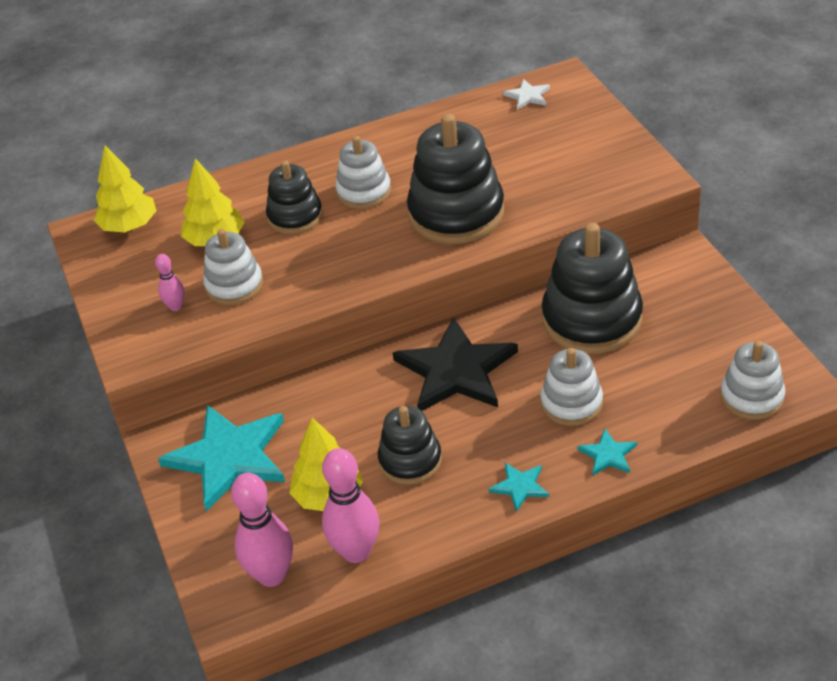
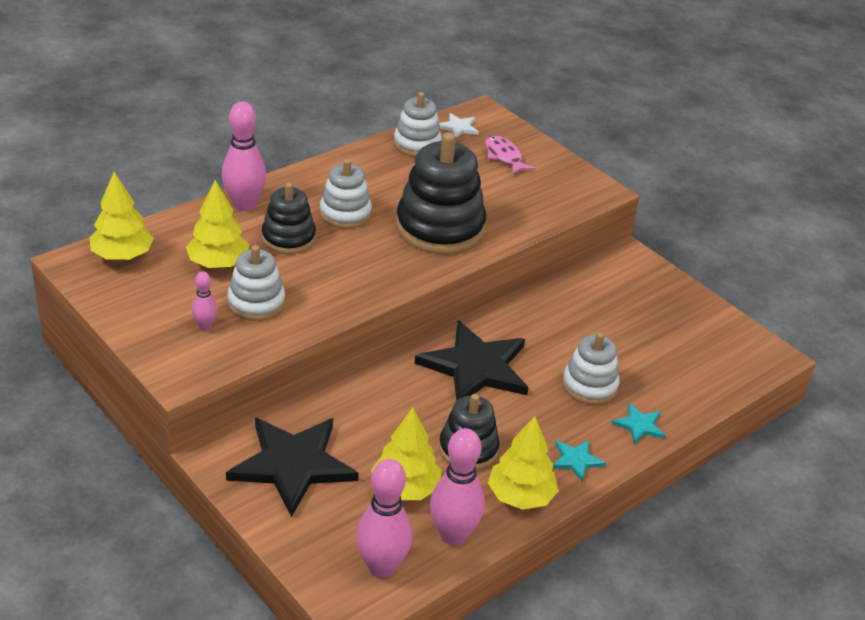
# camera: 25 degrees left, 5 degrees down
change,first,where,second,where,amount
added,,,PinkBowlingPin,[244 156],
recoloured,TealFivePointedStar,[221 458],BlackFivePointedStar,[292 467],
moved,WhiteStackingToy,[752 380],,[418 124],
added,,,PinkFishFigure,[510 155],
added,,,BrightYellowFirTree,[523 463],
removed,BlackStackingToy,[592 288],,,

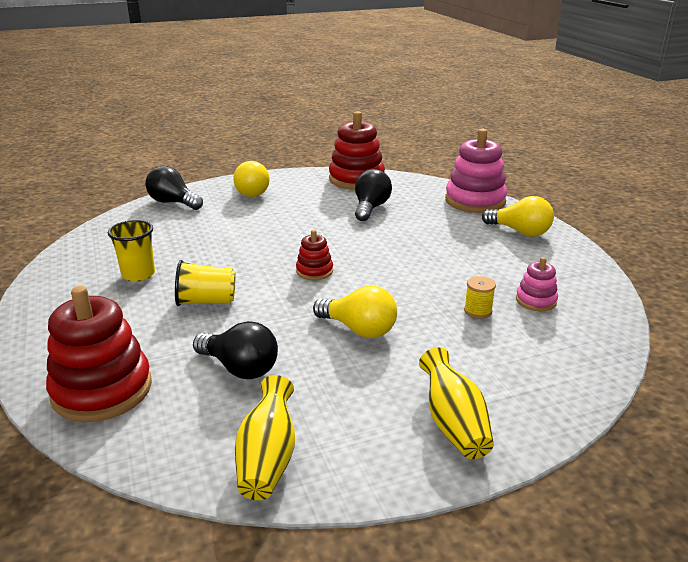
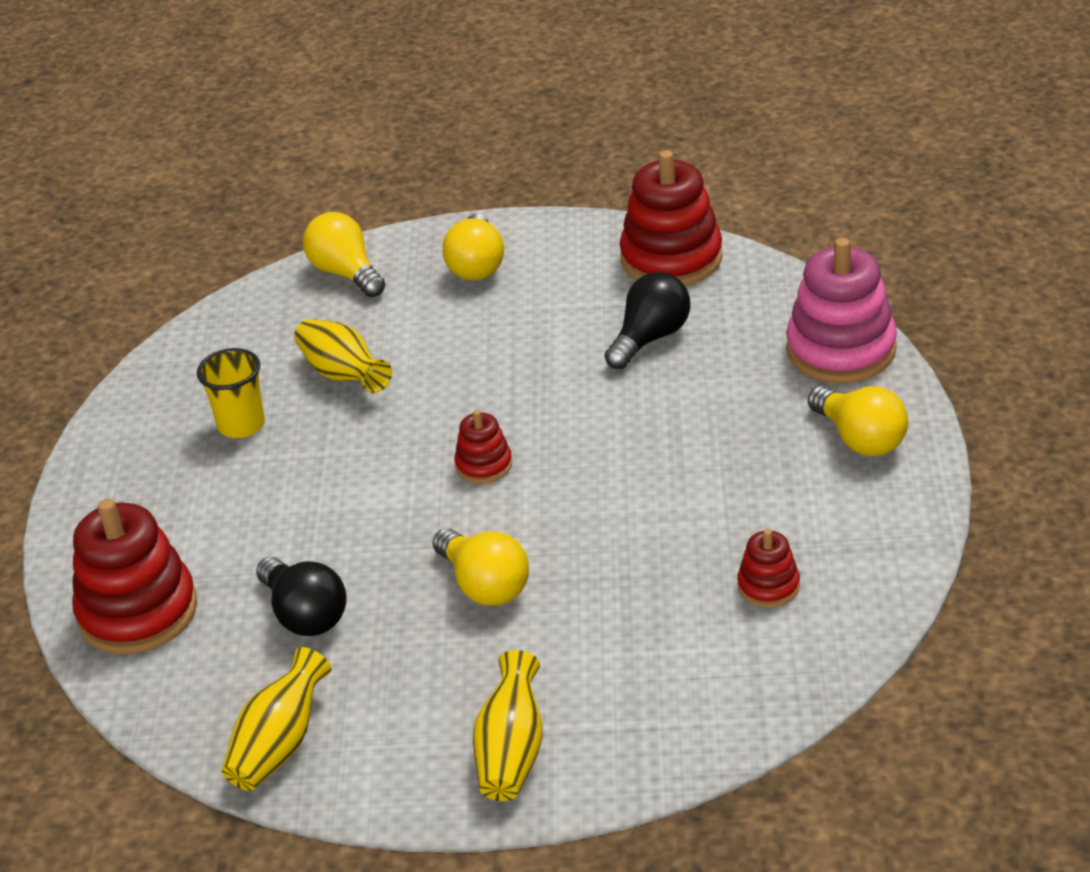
# camera: 25 degrees right, 10 degrees up
change,first,where,second,where,amount
added,,,BrightYellowFlowerVase,[343 356],
recoloured,BlackLightBulb,[174 188],BrightYellowLightBulb,[344 254],
recoloured,PinkStackingToy,[537 284],CrimsonStackingToy,[768 568],
removed,BrightYellowCup,[205 283],,,
removed,BrightYellowSpool,[480 297],,,

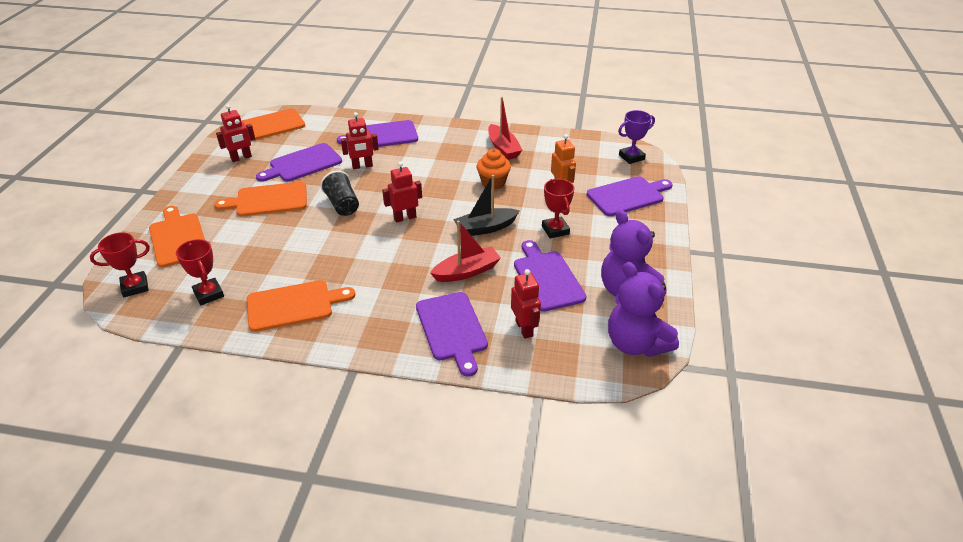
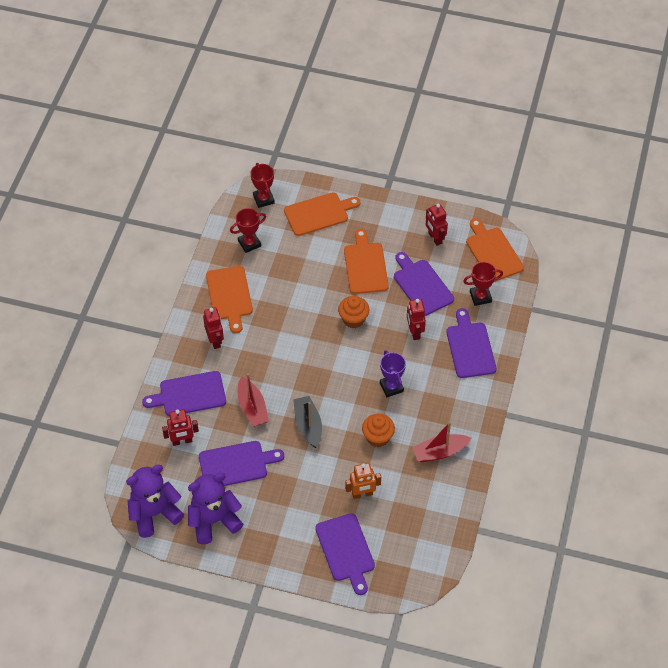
# camera: 95 degrees right, 15 degrees up
change,first,where,second,where,amount
moved,CrimsonRobot,[402 192],,[213 328],
replaced,BlackCup,[339 193],BrightOrangeCupcake,[354 312],
moved,RoyalPurpleAwardCup,[636 137],,[393 373],
moved,CrimsonAwardCup,[558 208],,[483 284],

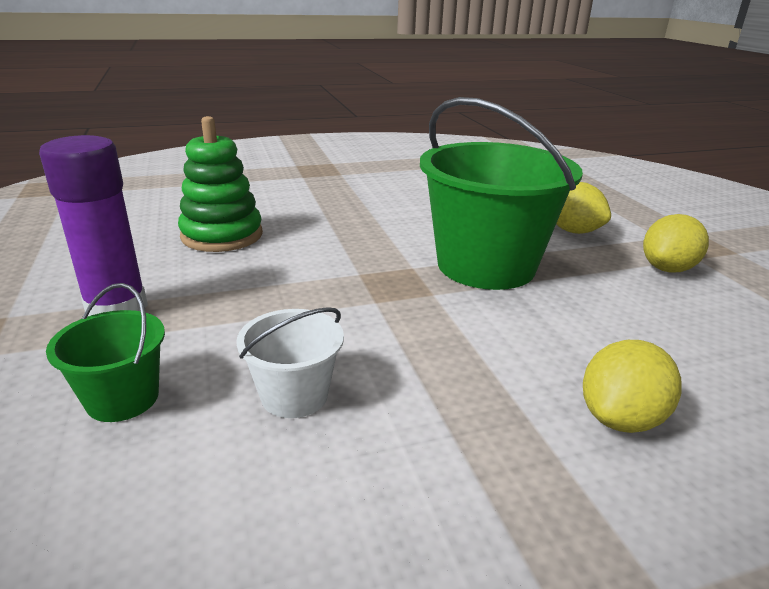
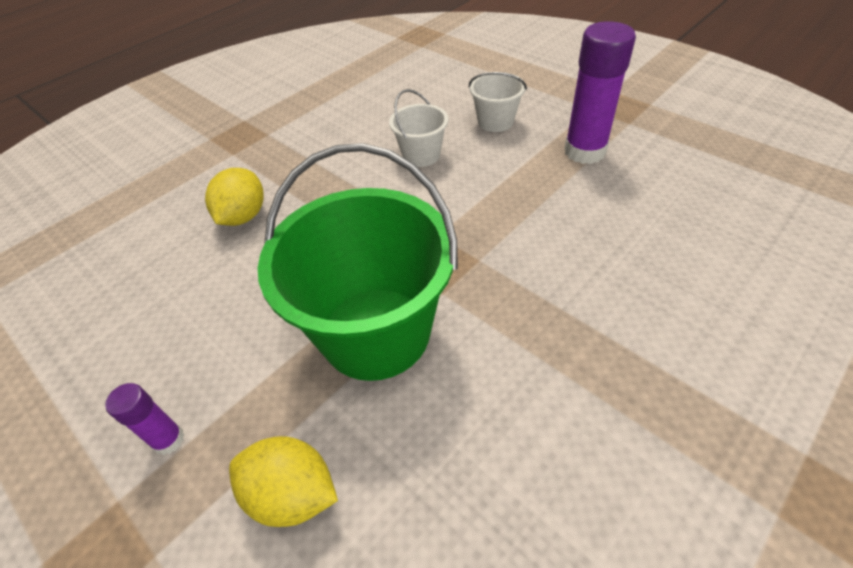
# camera: 155 degrees right, 20 degrees up
change,first,where,second,where,amount
replaced,BrightYellowToyLemon,[676 243],RoyalPurpleStickOfGlue,[145 419],
recoloured,EmeraldSandBucket,[105 352],WhiteSandBucket,[498 102],
removed,EmeraldStackingToy,[220 184],,,

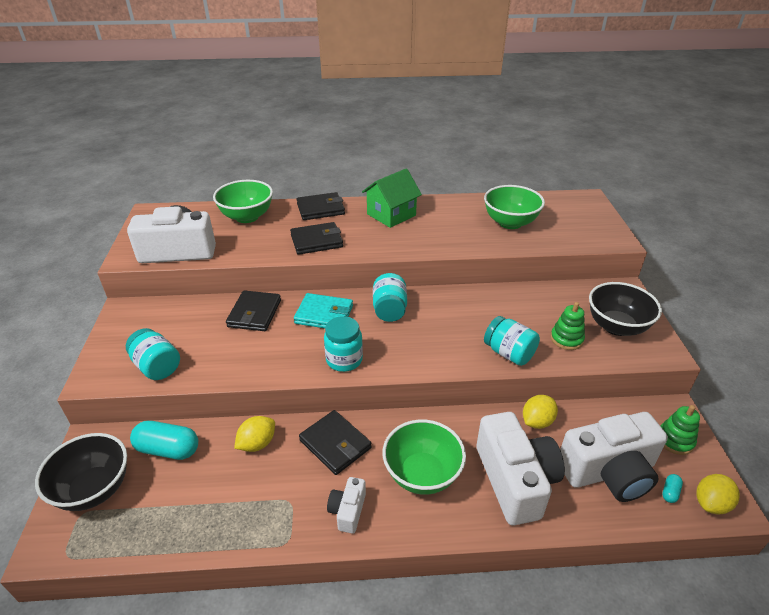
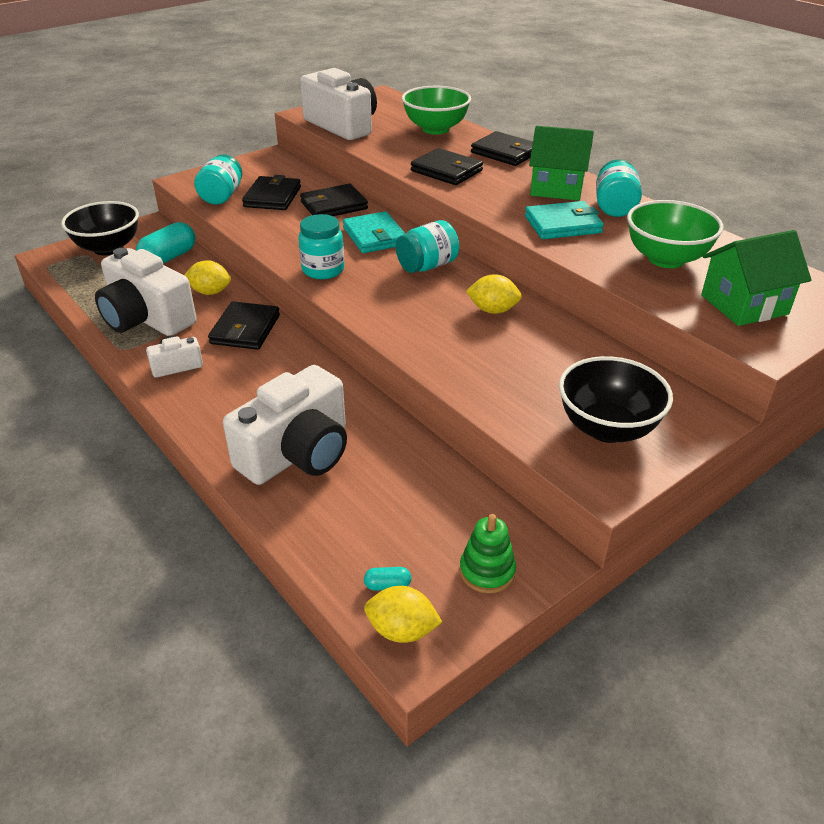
# camera: 55 degrees right, 0 degrees up
change,first,where,second,where,amount
moved,WhiteCompactCamera,[614 457],,[146 292],
turned,TealPill,[164 440],,[165 243],60 degrees clockwise
added,,,BlackWallet,[271 192],
moved,BrightYellowToyLemon,[540 412],,[494 294],
added,,,TealWallet,[564 220],
moved,TealPreserveJar,[512 341],,[619 188],
added,,,EmeraldCottage,[756 278],
removed,EmeraldServingBowl,[424 457],,,
removed,EmeraldStackingToy,[568 326],,,

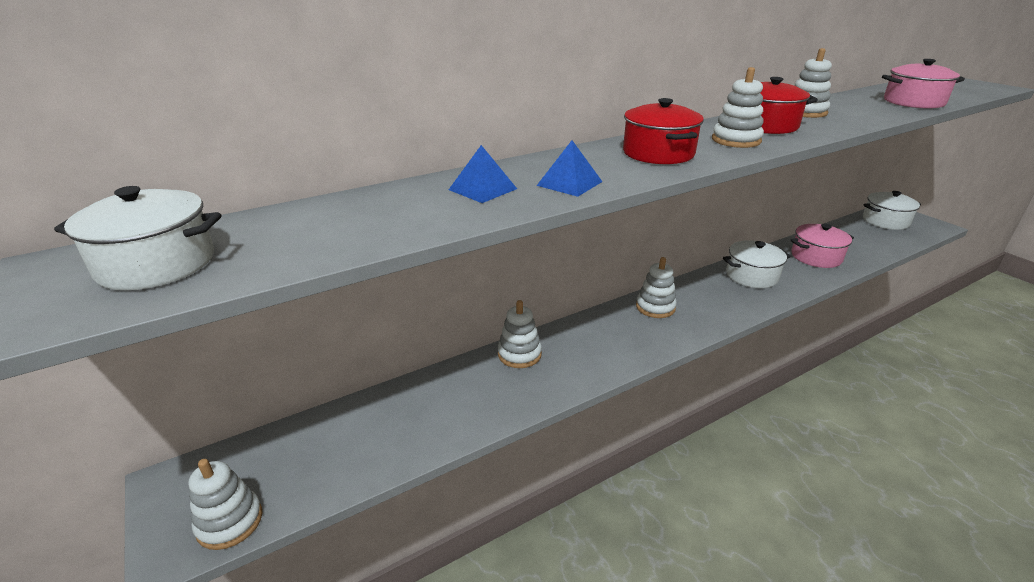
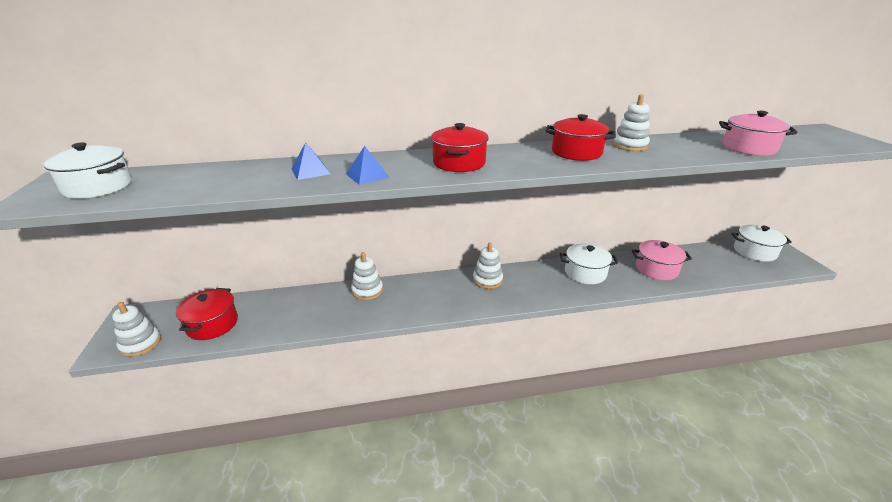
# camera: 20 degrees right, 0 degrees up
change,first,where,second,where,amount
added,,,CrimsonPot,[207 314],
removed,WhiteStackingToy,[738 107],,,

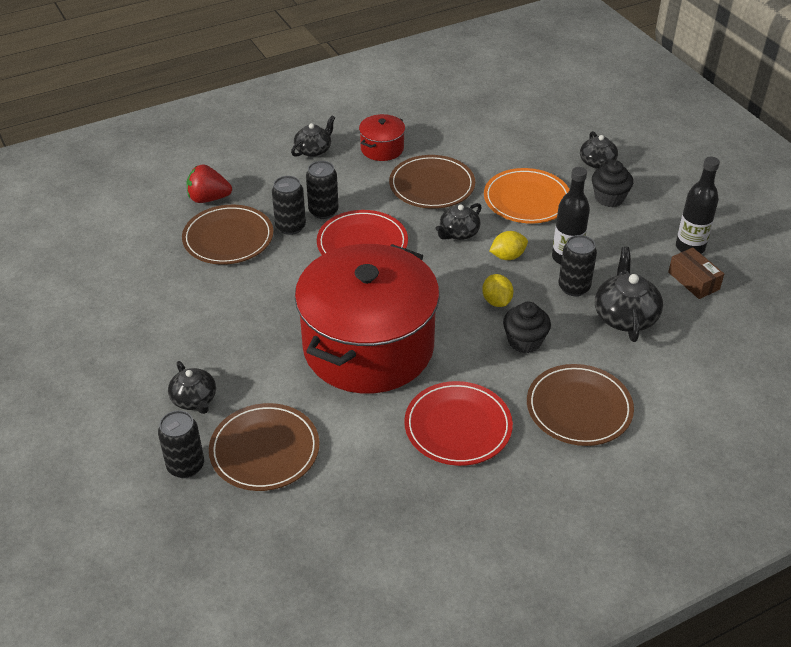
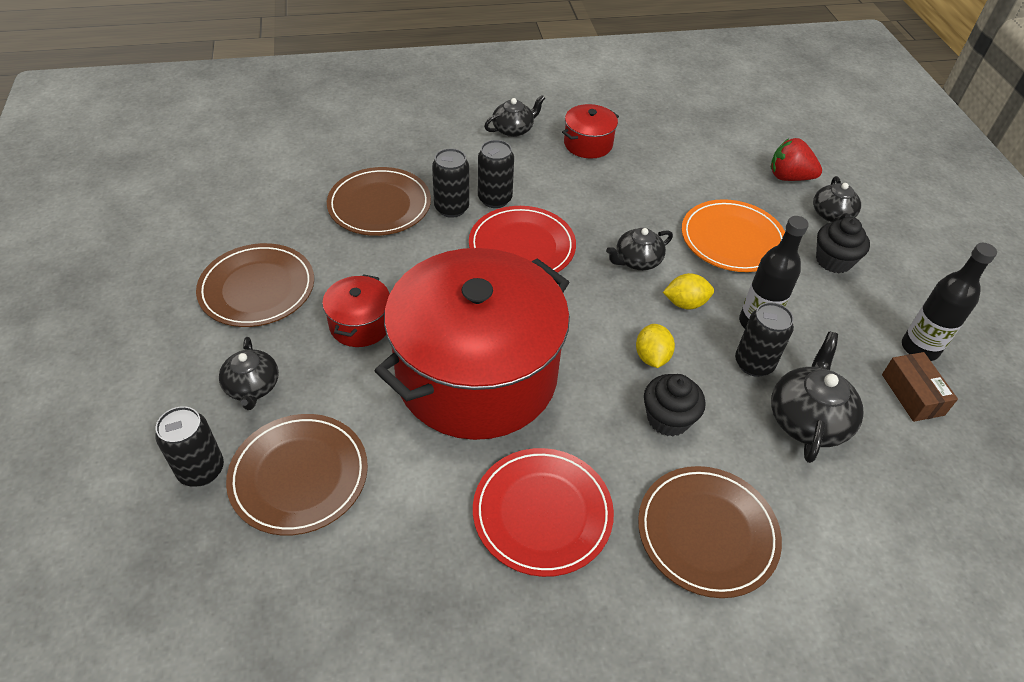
# camera: 15 degrees right, 5 degrees up
change,first,where,second,where,amount
moved,RussetDinnerPlate,[432 182],,[255 285],
added,,,CrimsonPot,[356 310],
moved,CrimsonToyStrawberry,[209 183],,[796 159],

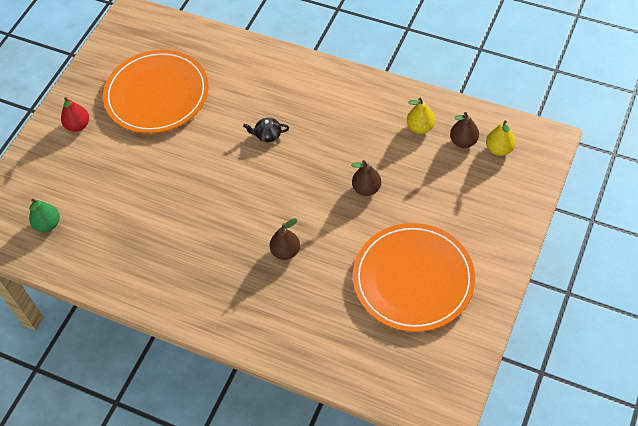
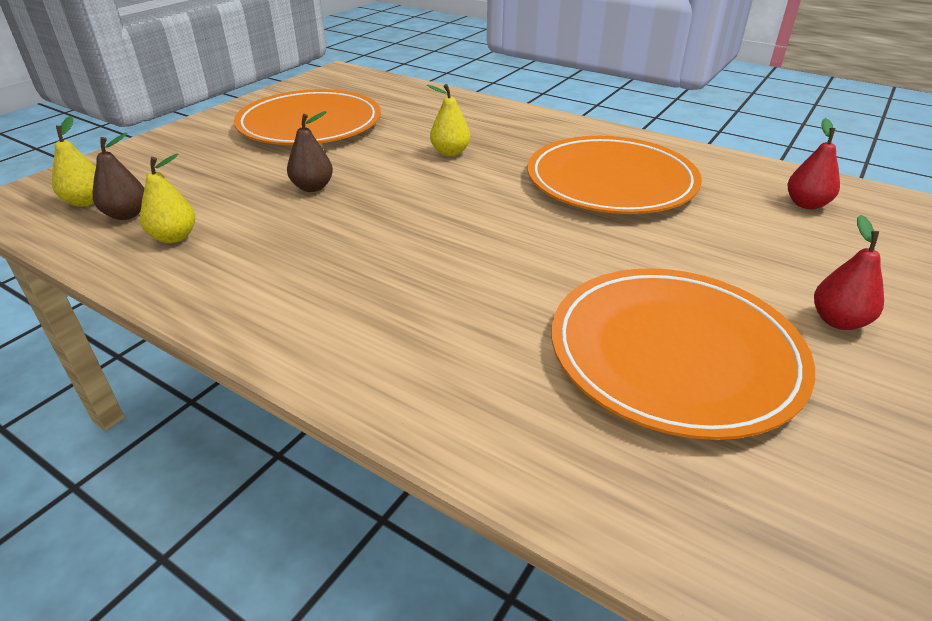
# camera: 175 degrees left, 20 degrees down
change,first,where,second,where,amount
recoloured,RussetPearFruit,[285 239],BrightYellowPearFruit,[448 120],
added,,,BrightOrangeDinnerPlate,[615 175],
recoloured,EmeraldPearFruit,[44 215],CrimsonPearFruit,[814 163],
removed,BlackTeaPot,[266 130],,,

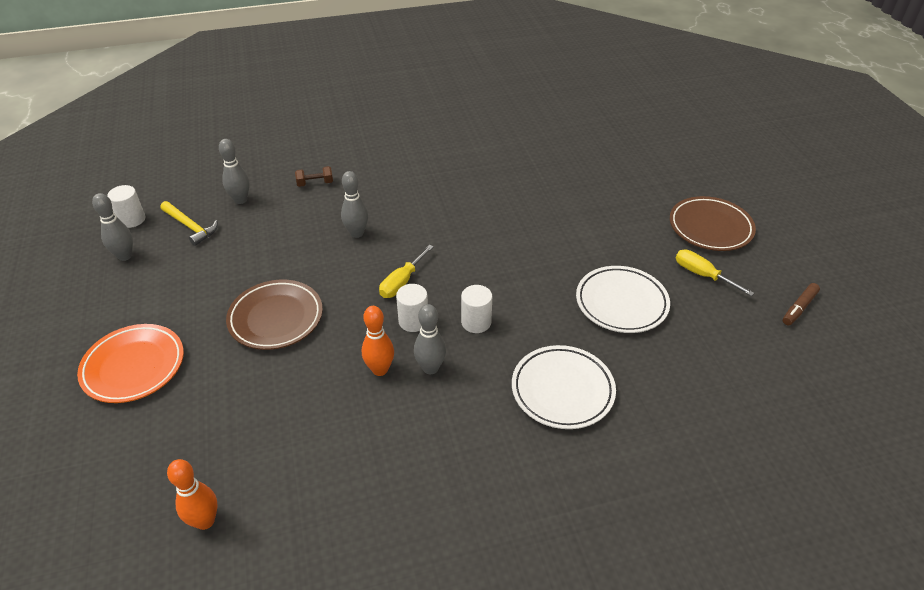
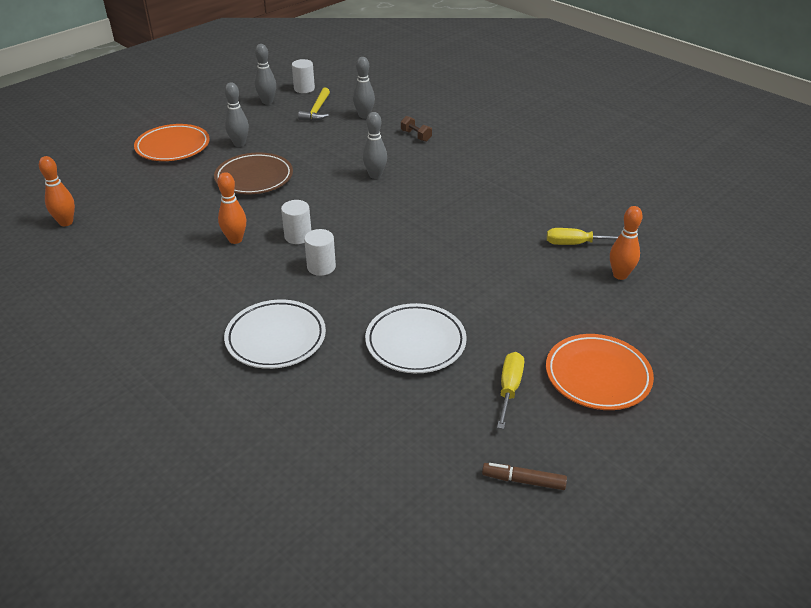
# camera: 60 degrees right, 5 degrees down
change,first,where,second,where,amount
moved,GreyBowlingPin,[430 339],,[236 115],
recoloured,RussetDinnerPlate,[713 223],BrightOrangeDinnerPlate,[600 372],
moved,BrightYellowScrewdriver,[406 271],,[583 236],
added,,,BrightOrangeBowlingPin,[626 243],

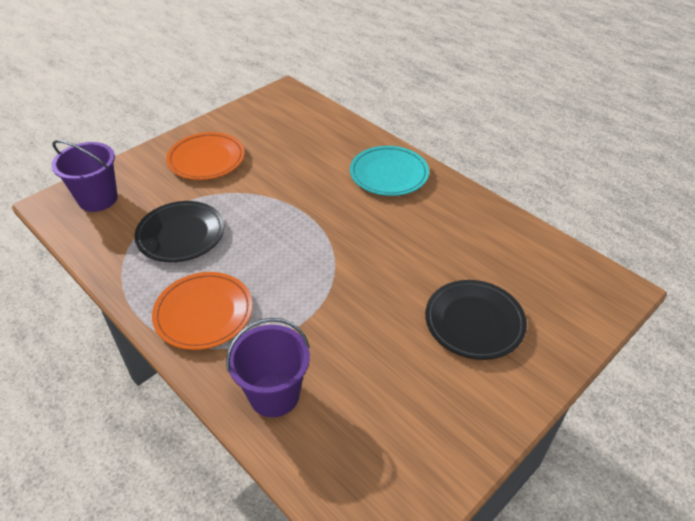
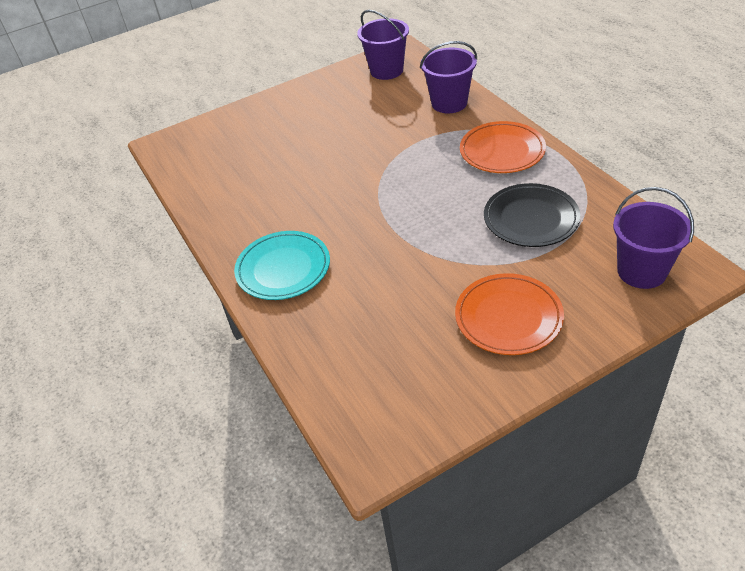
# camera: 160 degrees left, 0 degrees up
change,first,where,second,where,amount
added,,,RoyalPurpleSandBucket,[383 45],
removed,BlackDinnerPlate,[476 320],,,

